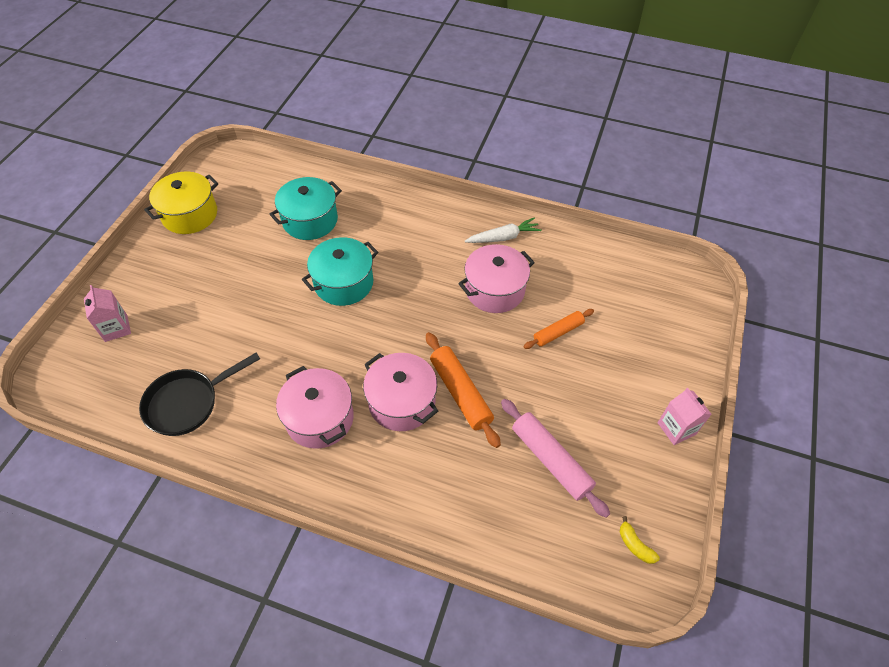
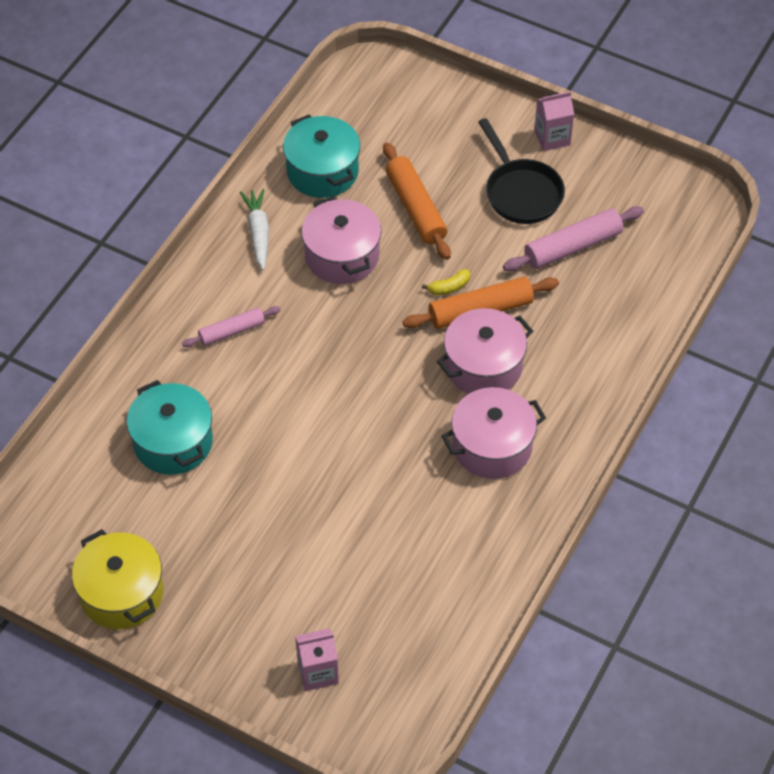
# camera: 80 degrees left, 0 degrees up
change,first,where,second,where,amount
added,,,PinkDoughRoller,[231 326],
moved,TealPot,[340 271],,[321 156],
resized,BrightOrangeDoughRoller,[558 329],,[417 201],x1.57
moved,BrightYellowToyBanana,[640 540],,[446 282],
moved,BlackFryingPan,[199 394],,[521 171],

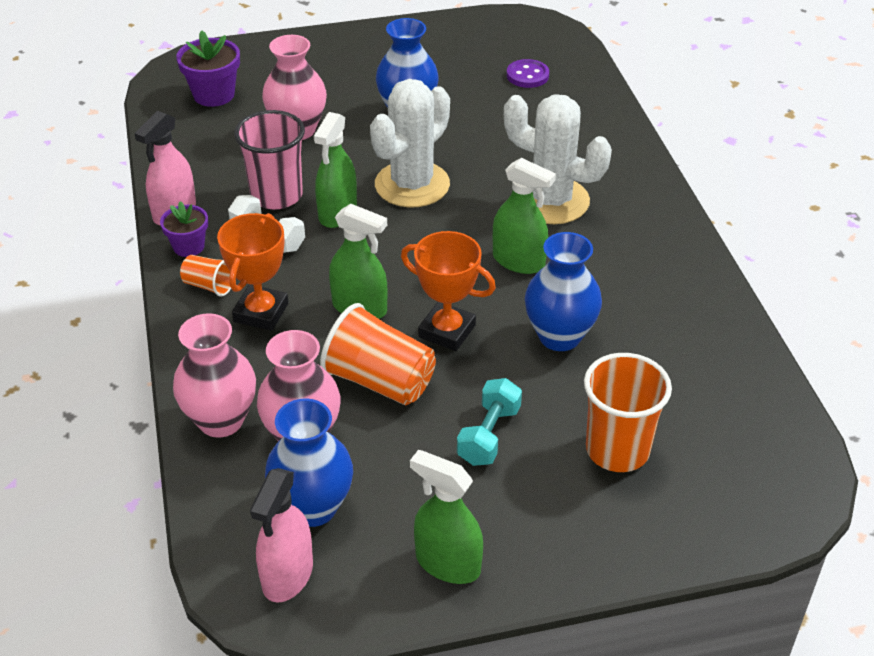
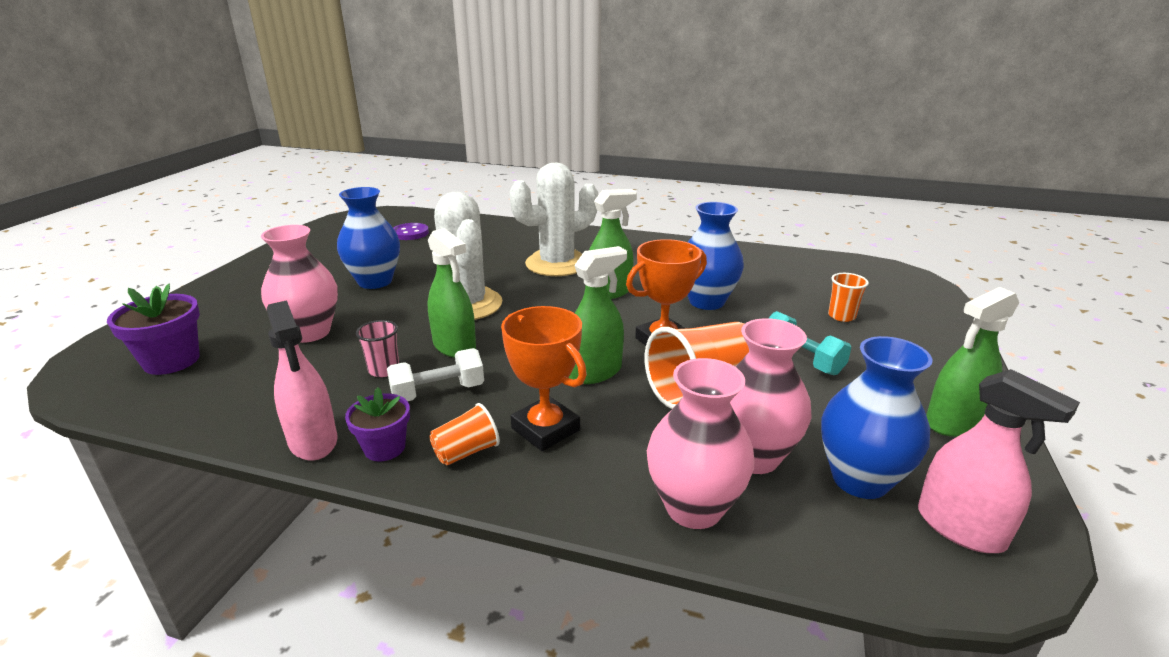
# camera: 60 degrees left, 15 degrees down
change,first,where,second,where,amount
resized,PinkCup,[269 159],,[377 348],x0.52
resized,BrightOrangeCup,[628 412],,[848 297],x0.52

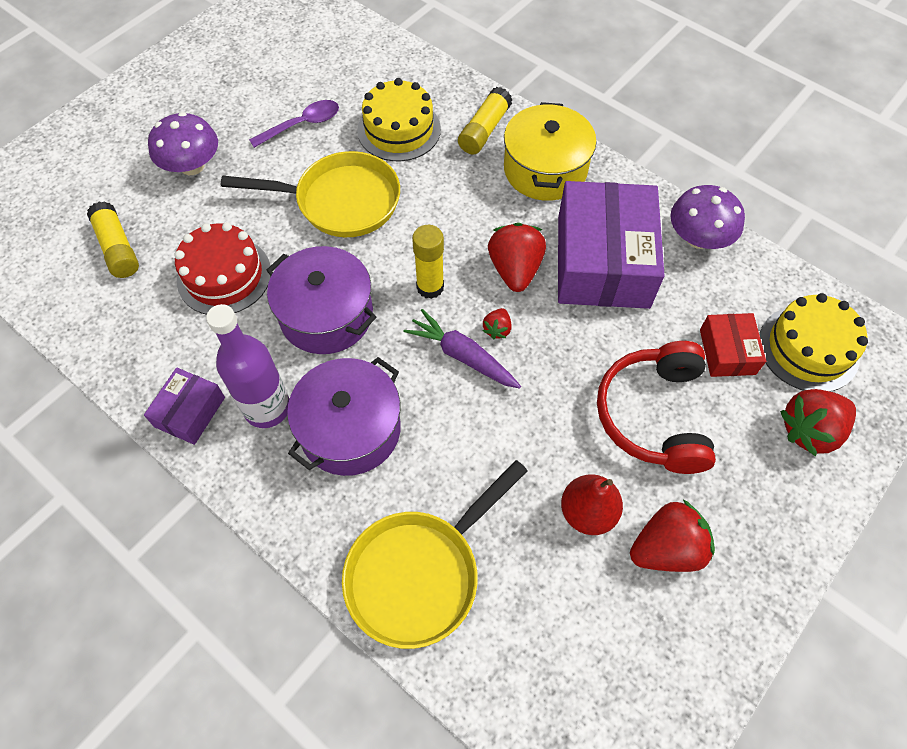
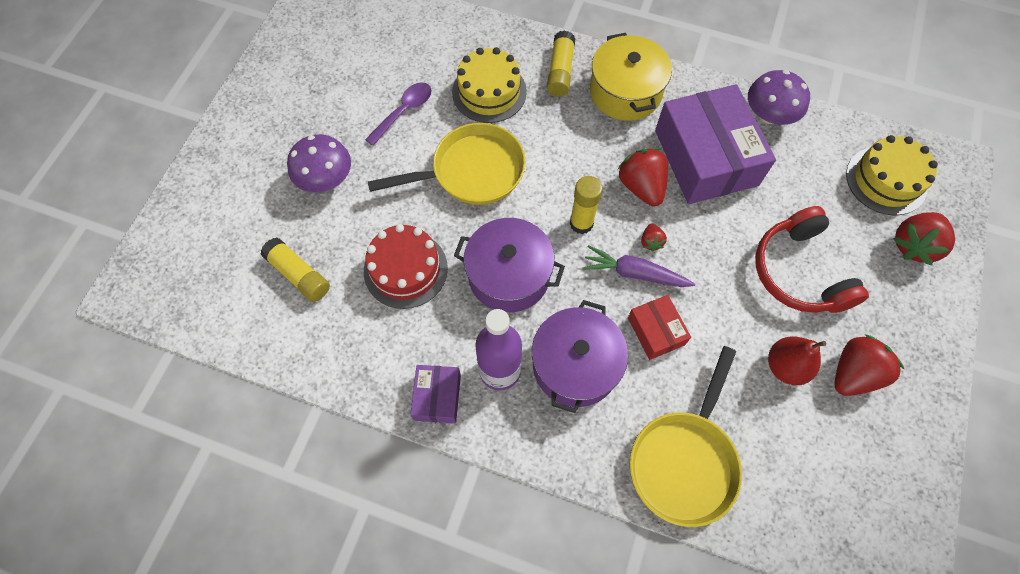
# camera: 20 degrees left, 5 degrees up
change,first,where,second,where,amount
moved,CrimsonPackage,[733 345],,[659 327],

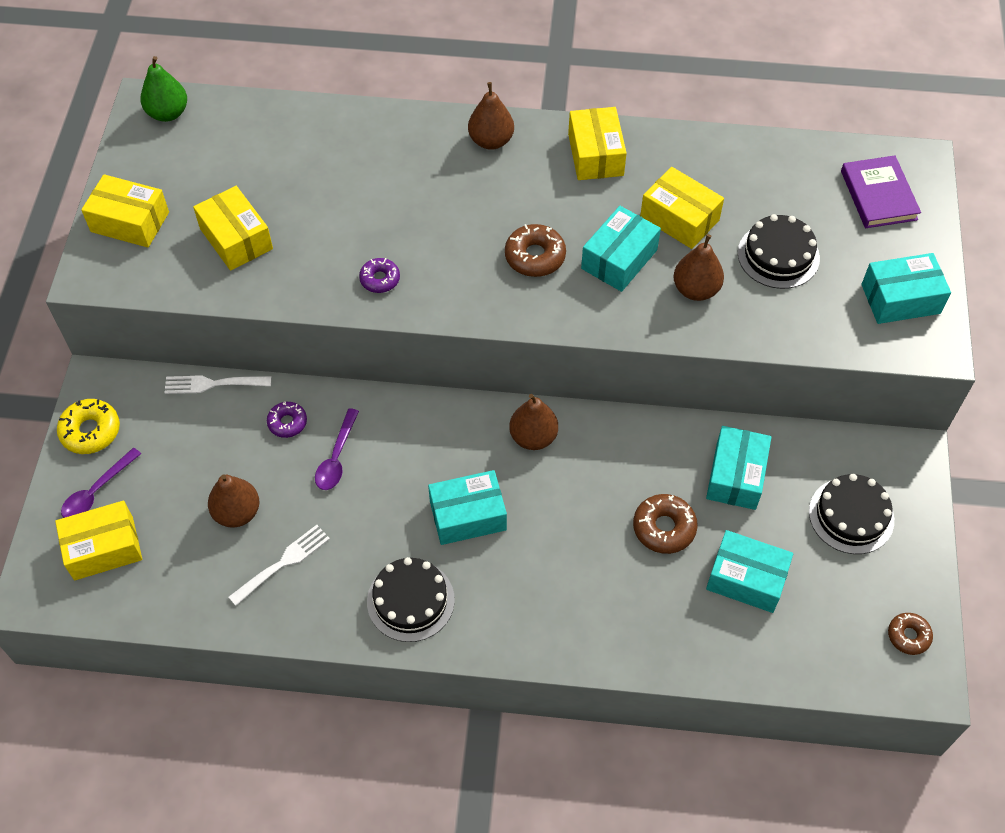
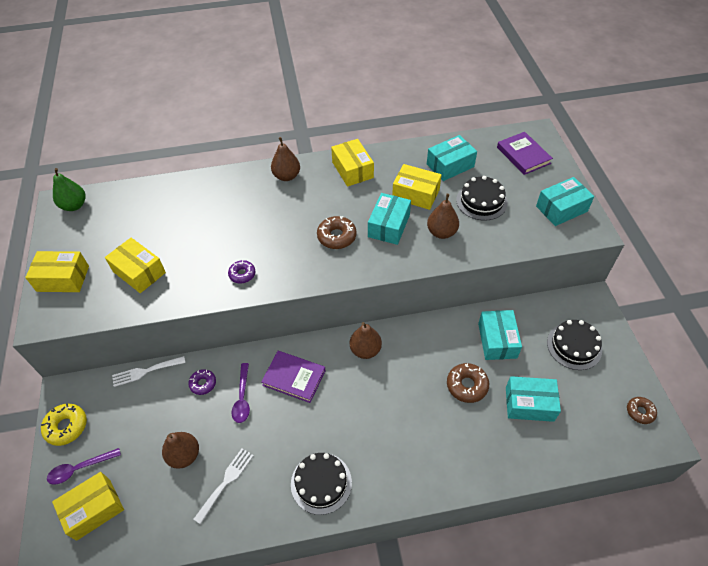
# camera: 15 degrees left, 5 degrees down
change,first,where,second,where,amount
turned,RoyalPurpleTeaspoon,[101 483],,[84 466],45 degrees clockwise
added,,,RoyalPurpleBook,[293 377],
moved,TealPackage,[467 507],,[452 158],

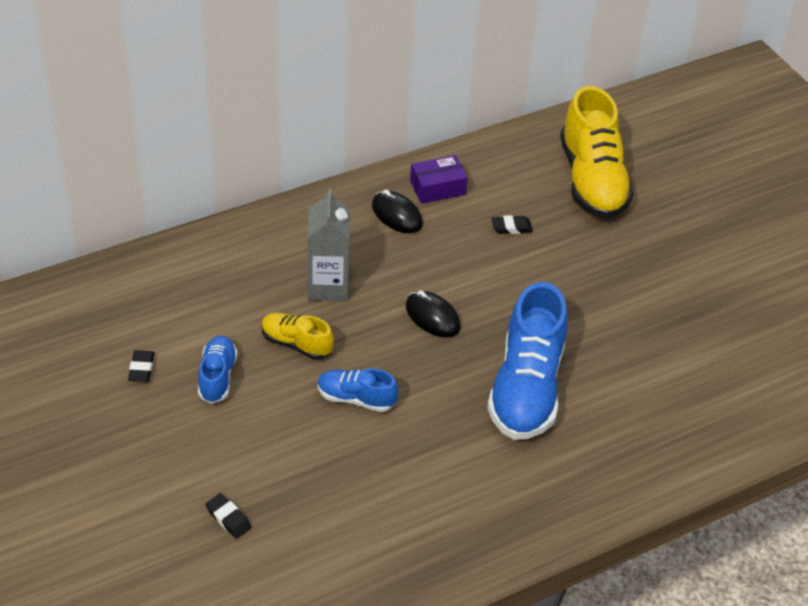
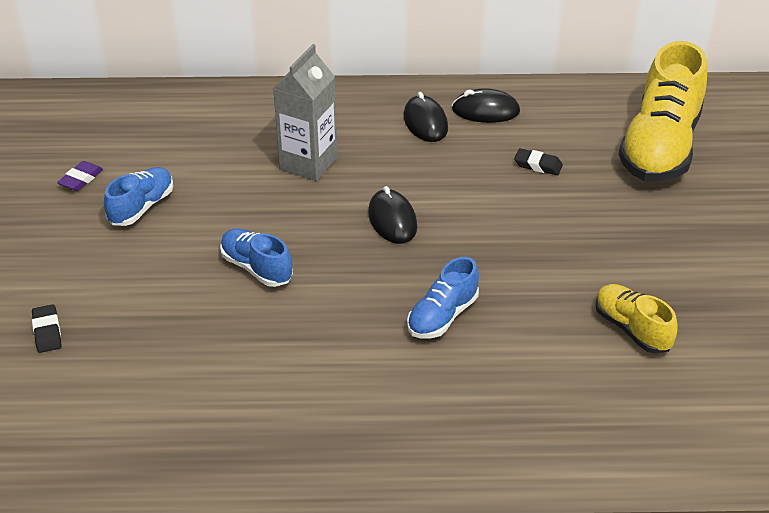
# camera: 30 degrees right, 5 degrees down
change,first,where,second,where,amount
recoloured,BlackGumEraser,[141 366],RoyalPurpleGumEraser,[80 176],
resized,CobaltSneaker,[527 361],,[443 297],x0.51
replaced,RoyalPurplePackage,[439 179],BlackComputerMouse,[486 105],
moved,BrightYellowSneaker,[297 336],,[636 319],

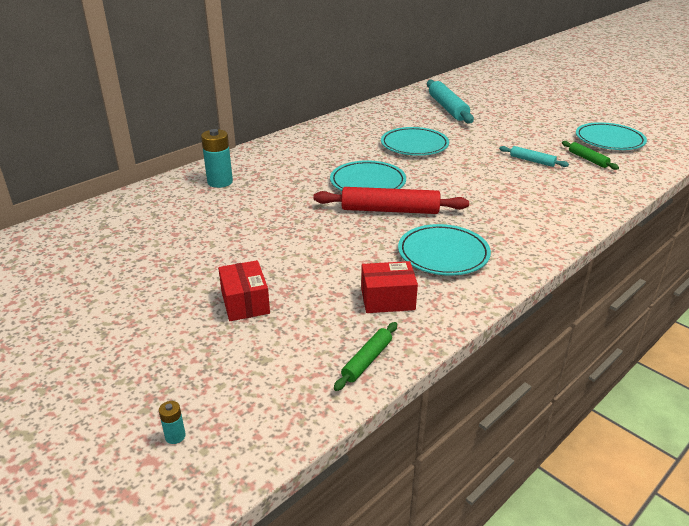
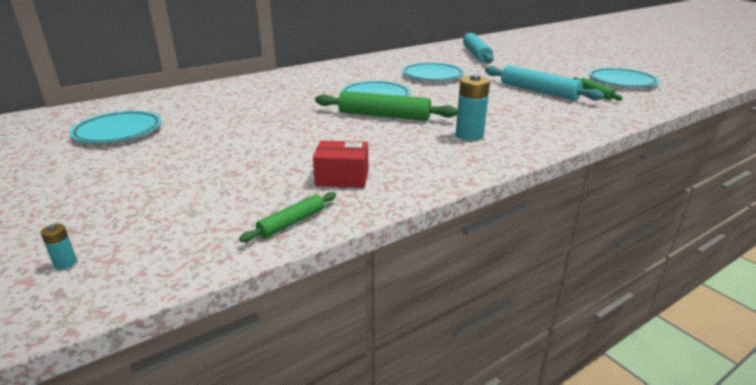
# camera: 10 degrees right, 5 degrees down
change,first,where,second,where,amount
moved,TealDinnerPlate,[444 250],,[115 127],
recoloured,CrimsonDoughRoller,[391 200],EmeraldDoughRoller,[386 106],
moved,TealBattery,[217 158],,[473 107],
resized,TealDoughRoller,[534 156],,[545 83],x1.88
removed,CrimsonPackage,[244 290],,,

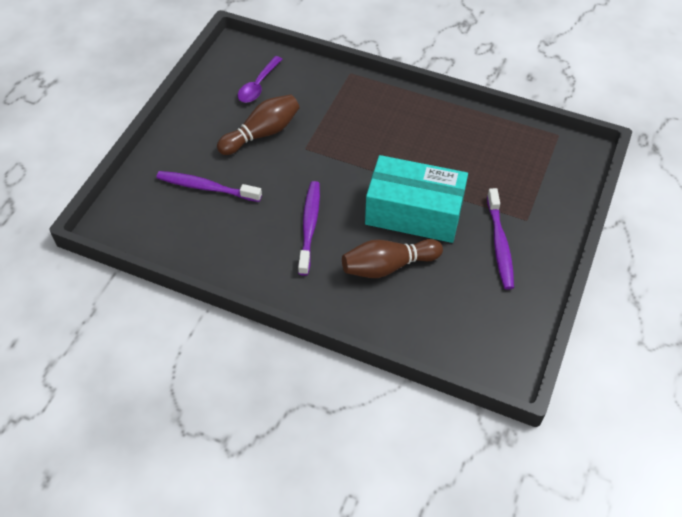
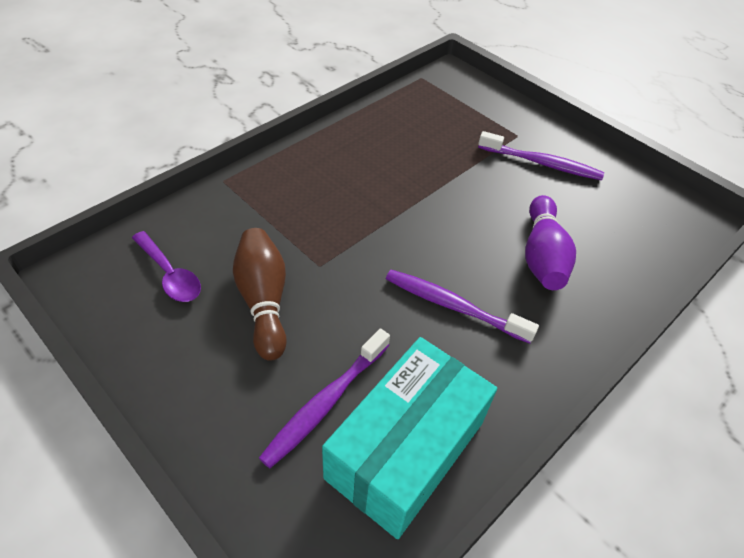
# camera: 70 degrees left, 5 degrees down
change,first,where,second,where,amount
moved,TealPackage,[416 199],,[409 438],
recoloured,RussetBowlingPin,[392 258],RoyalPurpleBowlingPin,[550 242],

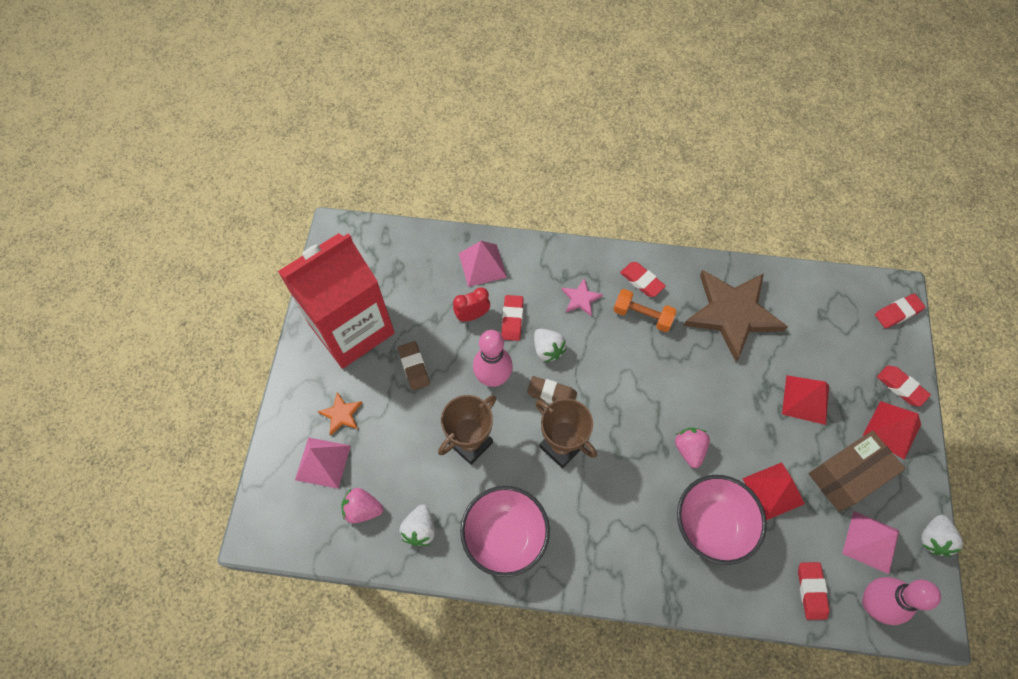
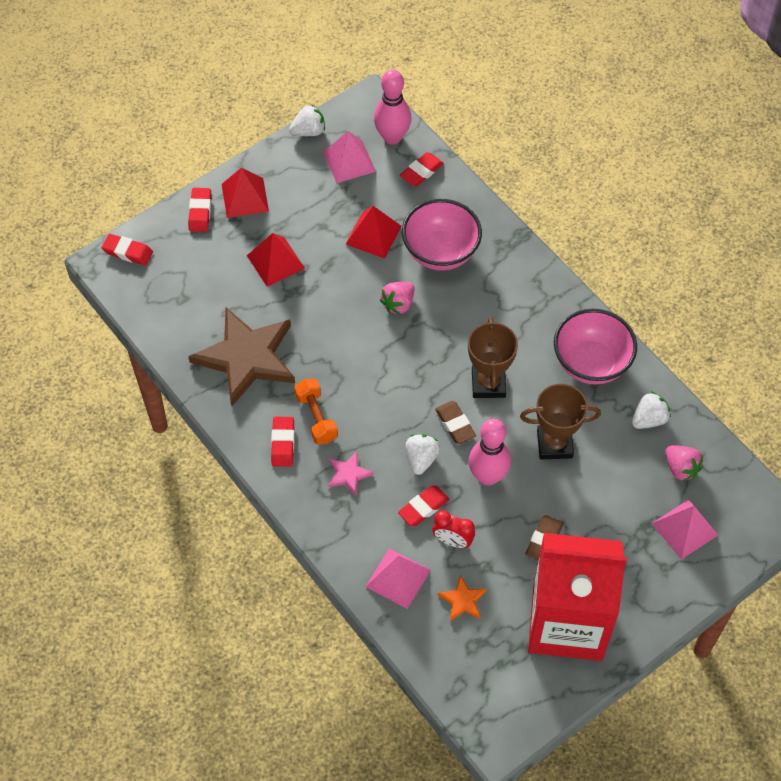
# camera: 135 degrees left, 5 degrees down
change,first,where,second,where,amount
moved,BrightOrangeFivePointedStar,[339 413],,[462 597],
removed,RussetPackage,[856 471],,,

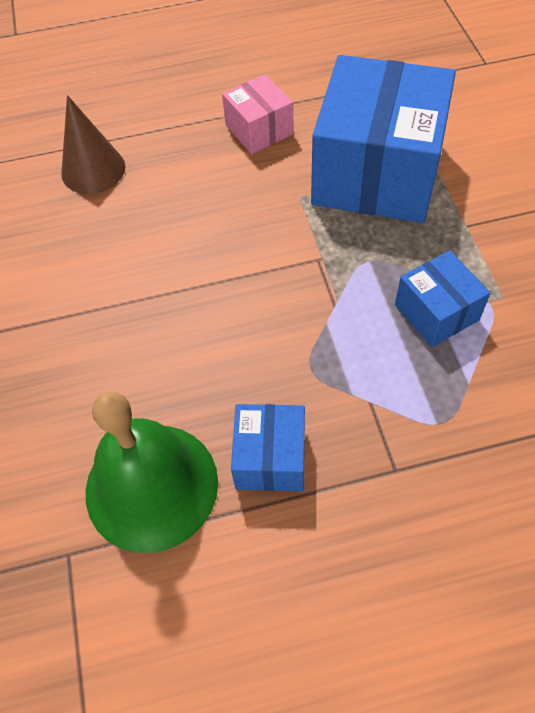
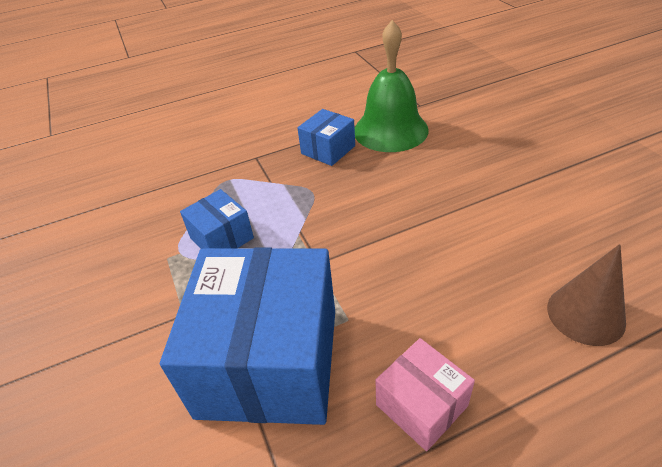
# camera: 170 degrees right, 15 degrees down
change,first,where,second,where,amount
turned,CobaltPackage,[268 447],,[326 137],45 degrees clockwise

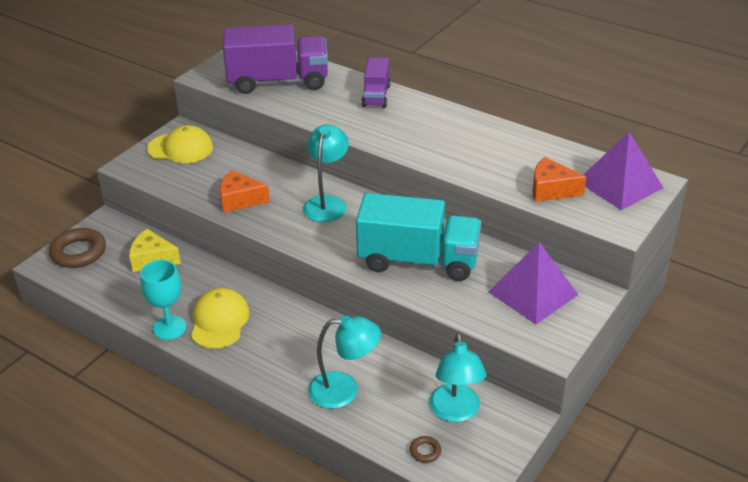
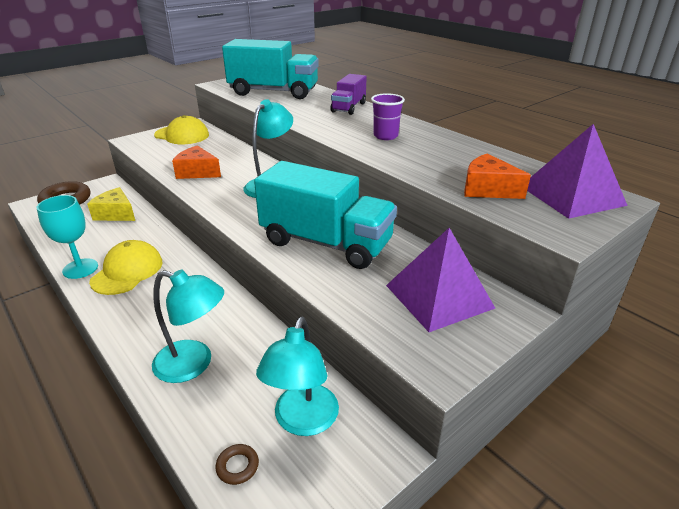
# camera: 15 degrees right, 5 degrees down
change,first,where,second,where,amount
recoloured,RoyalPurpleTruck,[275 59],TealTruck,[270 69],
added,,,RoyalPurpleCup,[388 116],

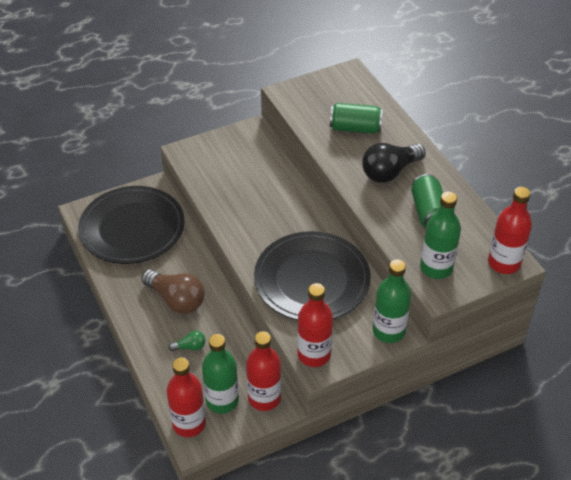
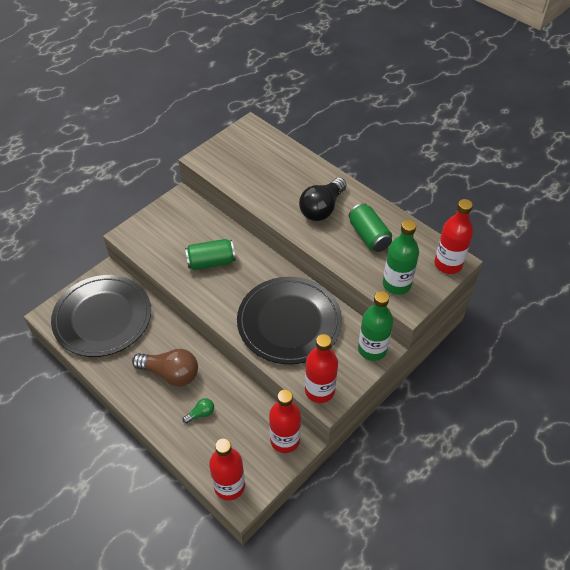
# camera: 20 degrees left, 5 degrees up
change,first,where,second,where,amount
moved,EmeraldTin,[356 118],,[210 254],
removed,EmeraldFlask,[220 374],,,

